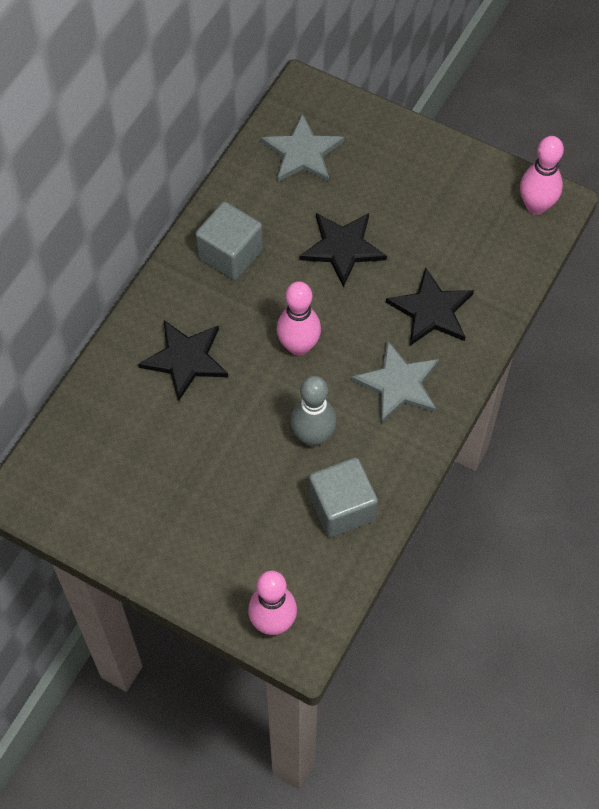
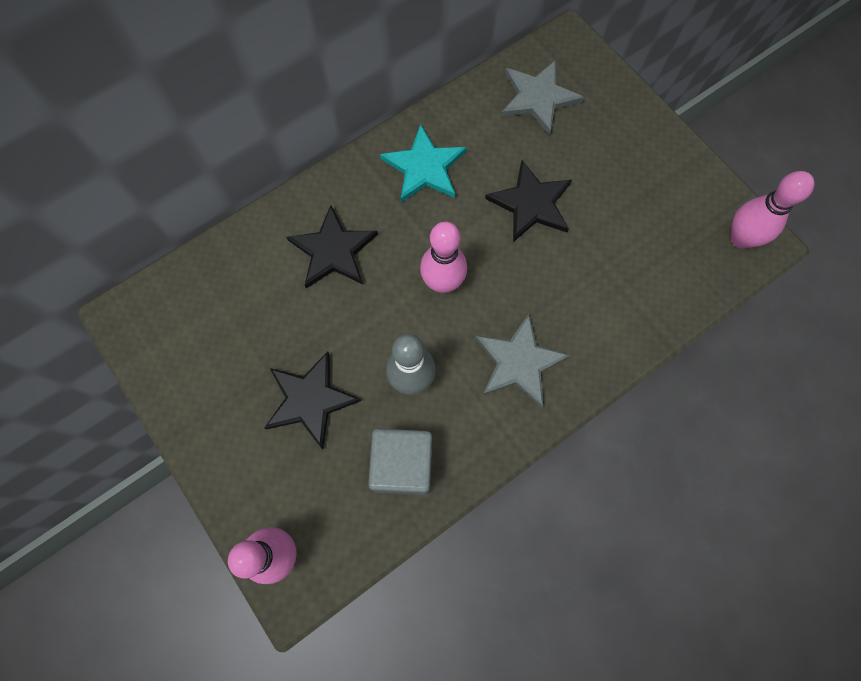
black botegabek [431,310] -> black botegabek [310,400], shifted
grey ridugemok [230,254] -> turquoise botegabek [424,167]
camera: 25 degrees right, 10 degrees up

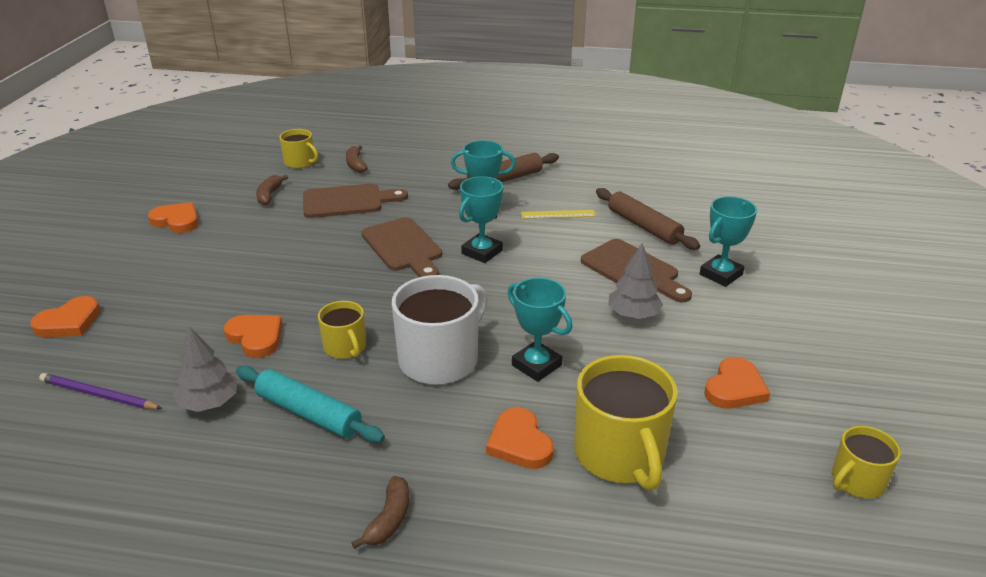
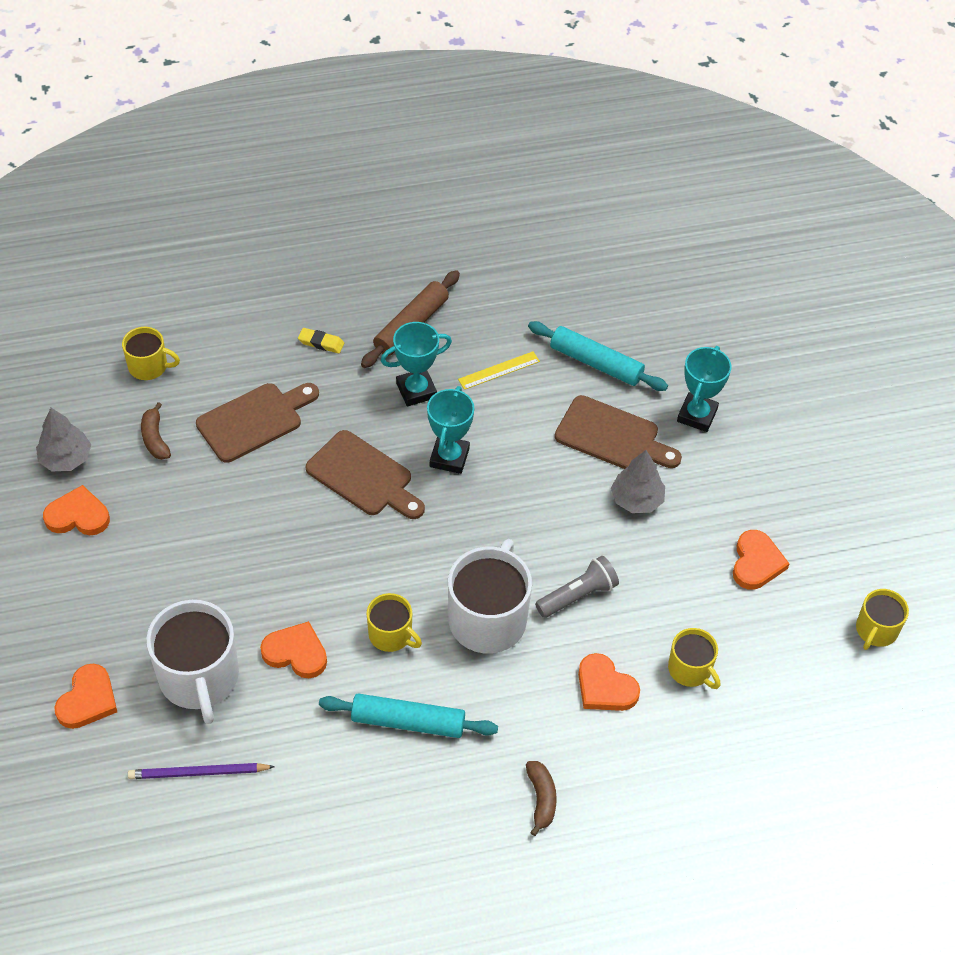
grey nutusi [209,403] -> grey nutusi [66,458], shifted
none -> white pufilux [199,678]
none -> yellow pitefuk [321,343]
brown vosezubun [644,226] -> turquoise vosezubun [596,363]
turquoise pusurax [536,365] -> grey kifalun [578,595]
yellow pufilux [620,454] -> yellow pufilux [690,669], x0.55
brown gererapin [356,165] -> none
camera: 25 degrees left, 20 degrees up

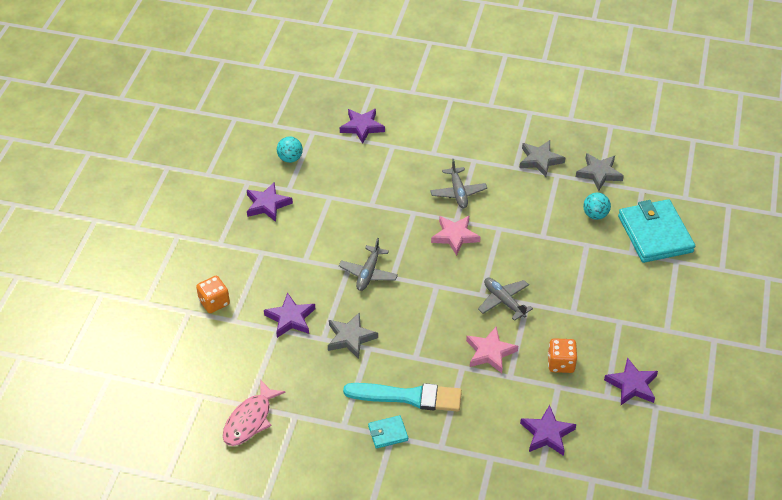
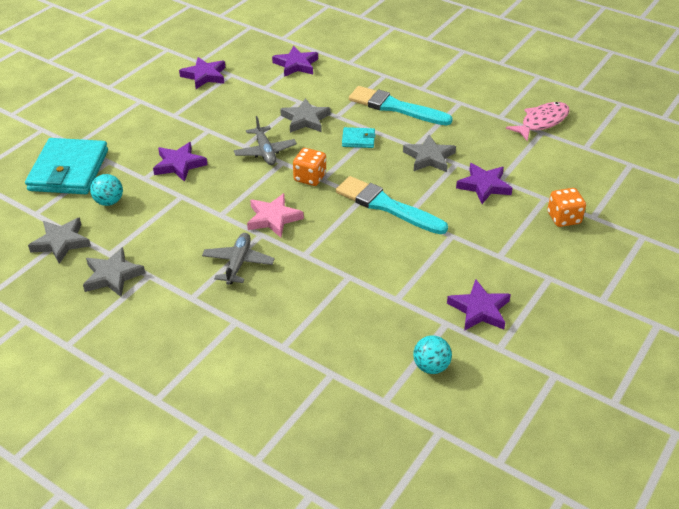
purple botegabek [362,127] -> purple botegabek [179,164], shifted
pink botegabek [490,352] -> grey botegabek [305,119]
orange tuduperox [561,363] -> orange tuduperox [310,177], shifted
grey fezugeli [368,273] -> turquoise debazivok [386,206]
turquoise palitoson [388,433] -> turquoise palitoson [358,139], shifted
camera: 160 degrees left, 5 degrees down

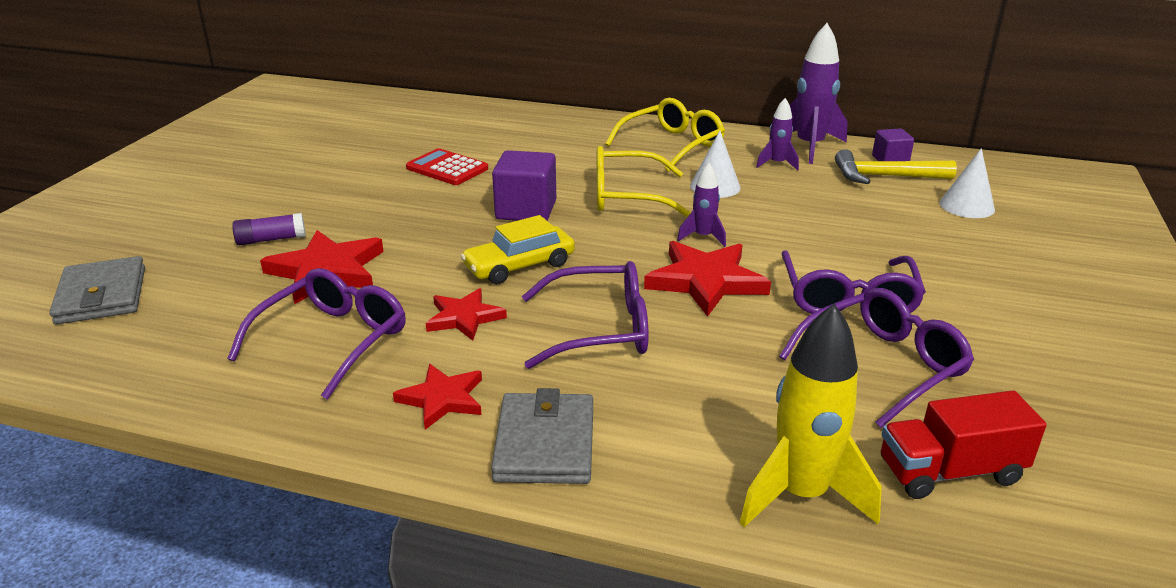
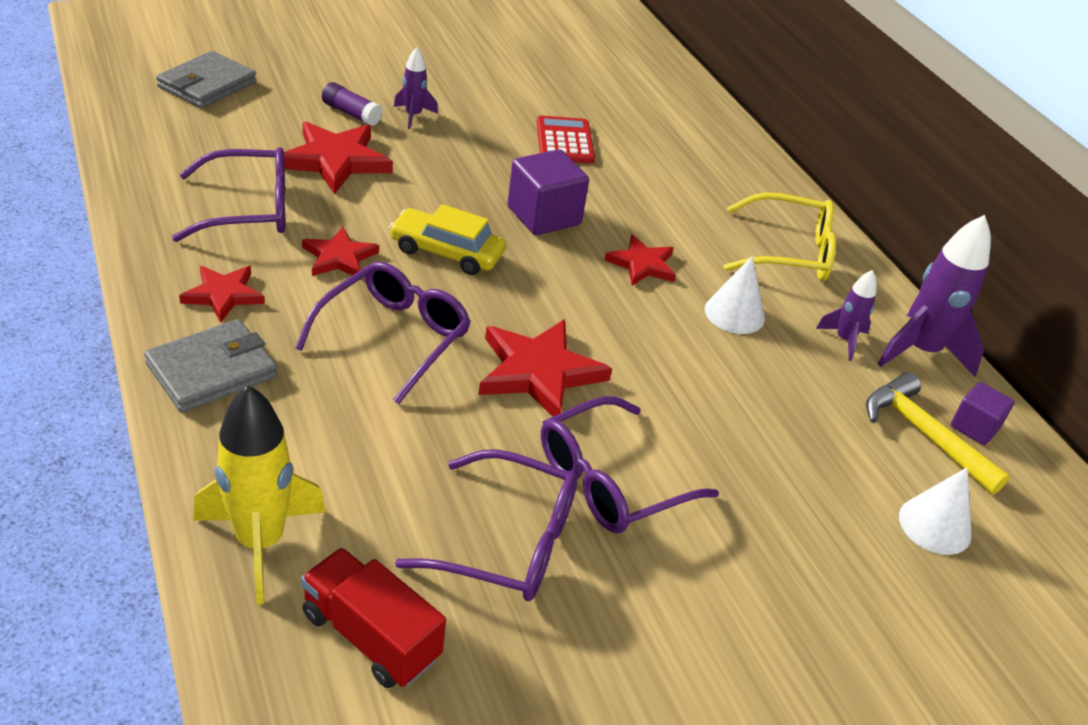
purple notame [599,329] -> purple notame [393,337], 105 degrees counterclockwise
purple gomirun [703,237] -> purple gomirun [413,116], shifted
yellow notame [627,196] -> red botegabek [642,264]
camera: 45 degrees right, 10 degrees up

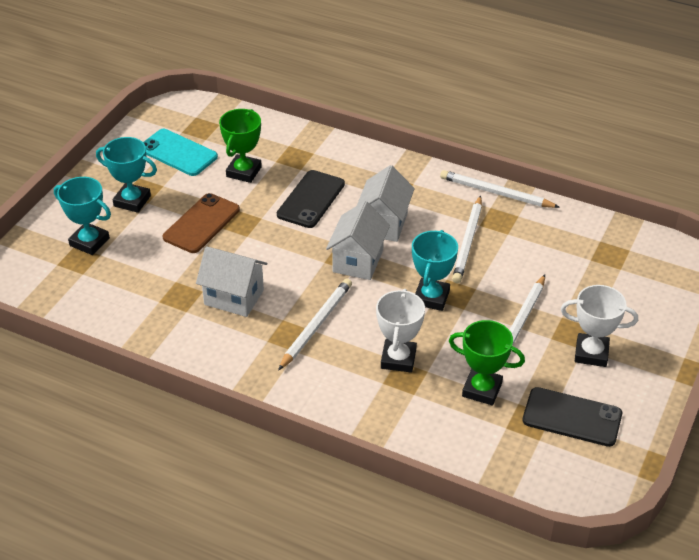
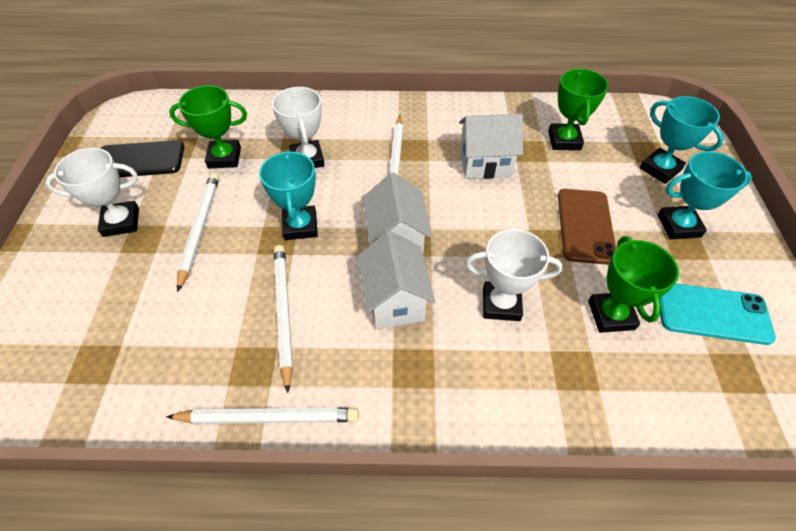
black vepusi [311,199] -> white pusurax [501,304]
none -> green pusurax [564,140]
turquoise pusurax [89,242] -> turquoise pusurax [660,169], 45 degrees clockwise
camera: 155 degrees right, 10 degrees up

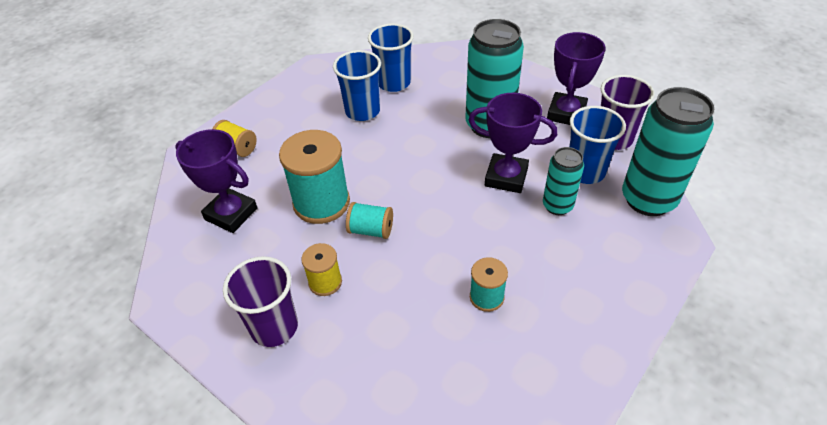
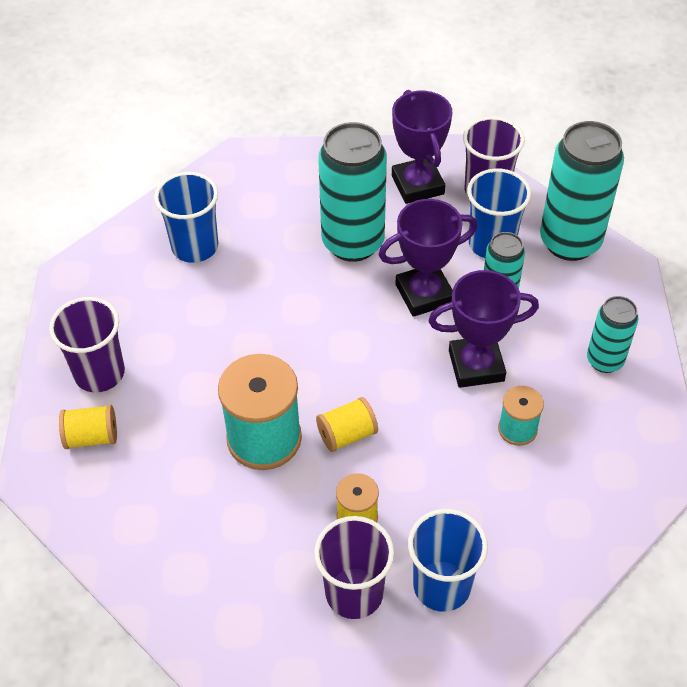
none -> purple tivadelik [99,373]
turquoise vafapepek [371,230] -> yellow vafapepek [347,434]
blue tivadelik [362,111] -> blue tivadelik [442,586], shifted
purple pusurax [231,214] -> purple pusurax [476,366], shifted
none -> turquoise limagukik [604,360]
camera: 40 degrees left, 5 degrees up

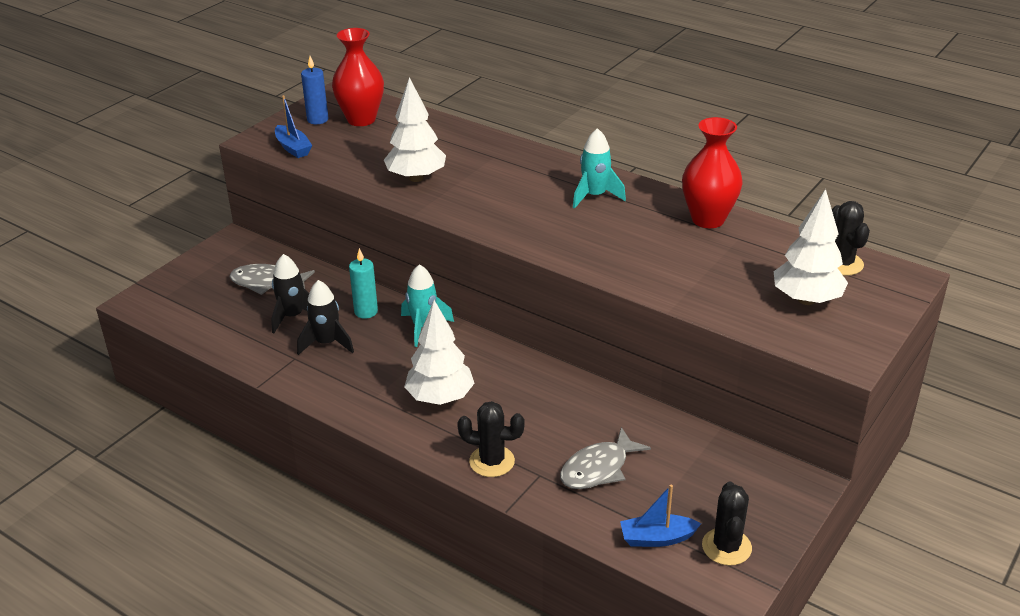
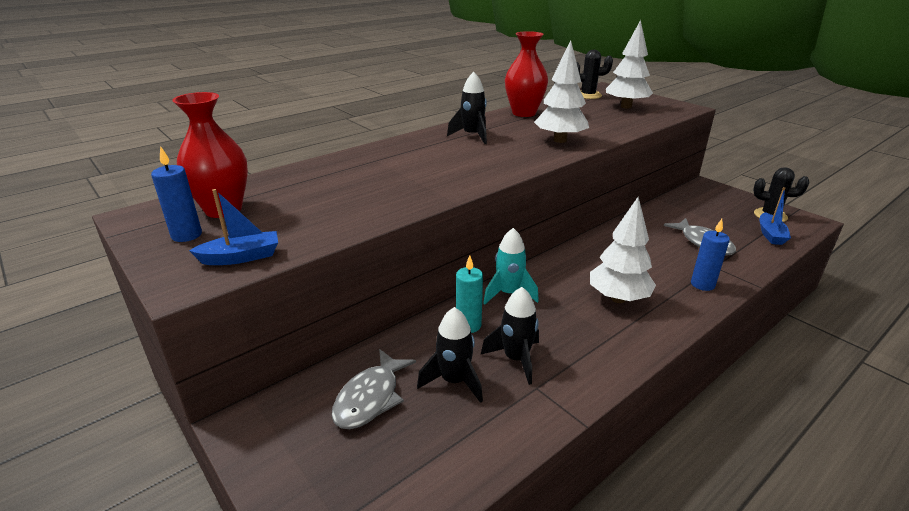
turquoise gomirun [595,196] -> black gomirun [472,136]
white nutusi [416,178] -> white nutusi [560,140], shifted
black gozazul [492,461] -> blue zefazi [702,284]
camera: 75 degrees left, 5 degrees down

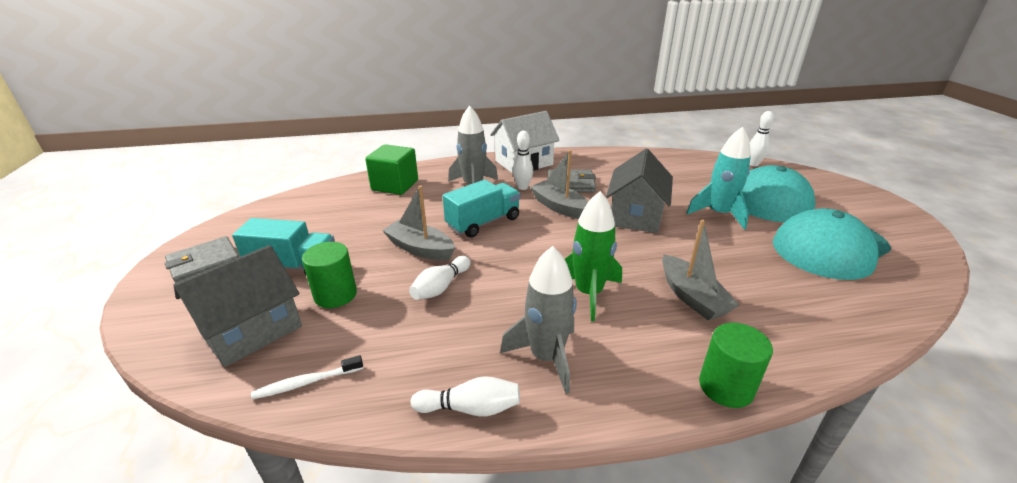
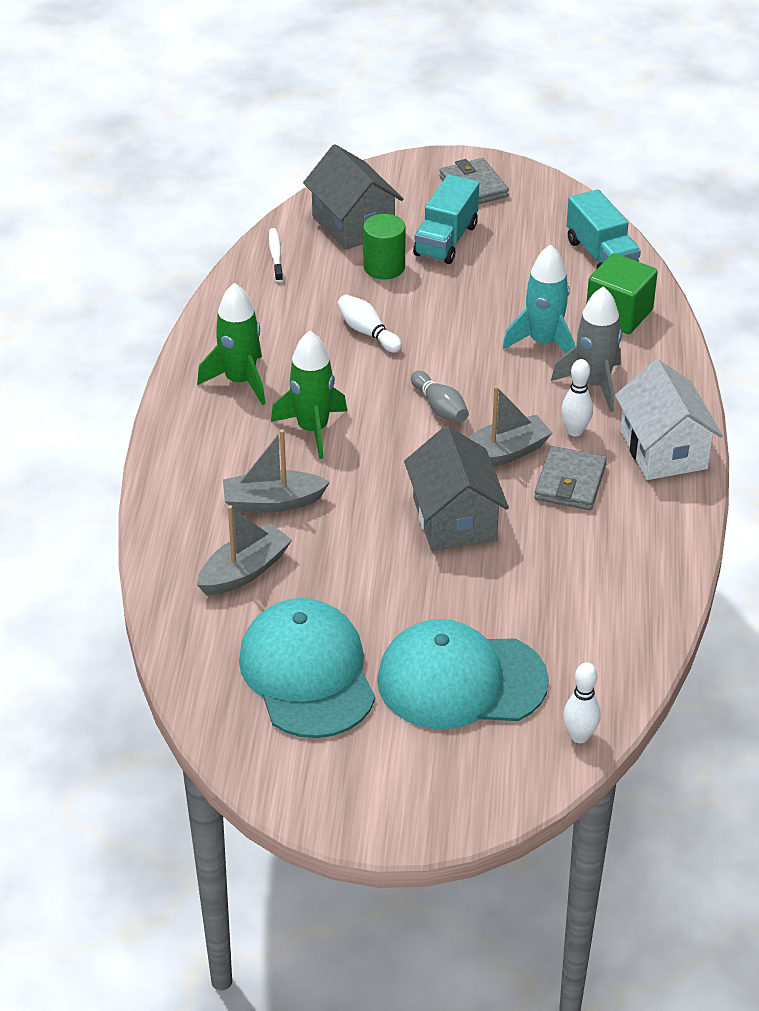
grey gomirun [546,357] -> green gomirun [240,381]
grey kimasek [420,249] -> grey kimasek [244,571], shifted
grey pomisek [635,215] -> grey pomisek [454,519], 45 degrees clockwise
none -> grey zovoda [440,407]
turquoise gomirun [718,214] -> turquoise gomirun [543,342], shifted
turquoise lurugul [483,222] -> turquoise lurugul [601,256], shifted
white zovoda [470,408] -> none
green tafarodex [726,387] -> none
camera: 105 degrees right, 10 degrees up

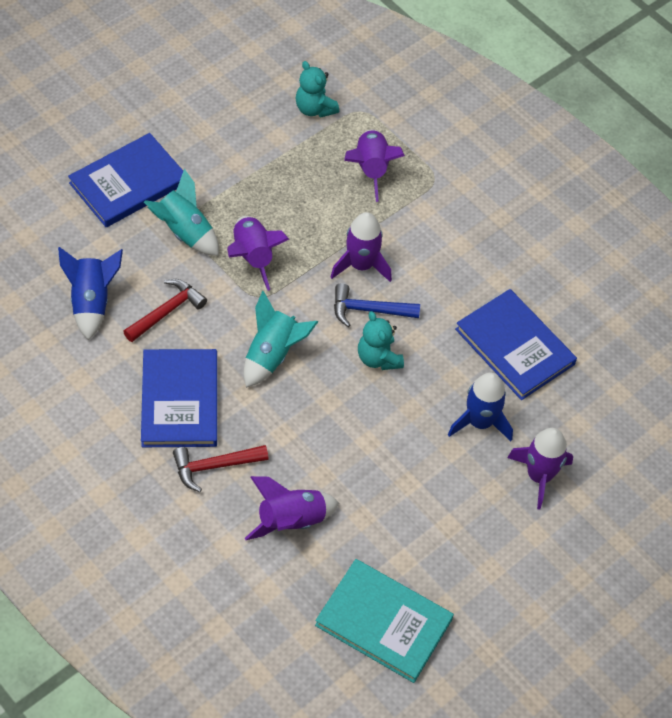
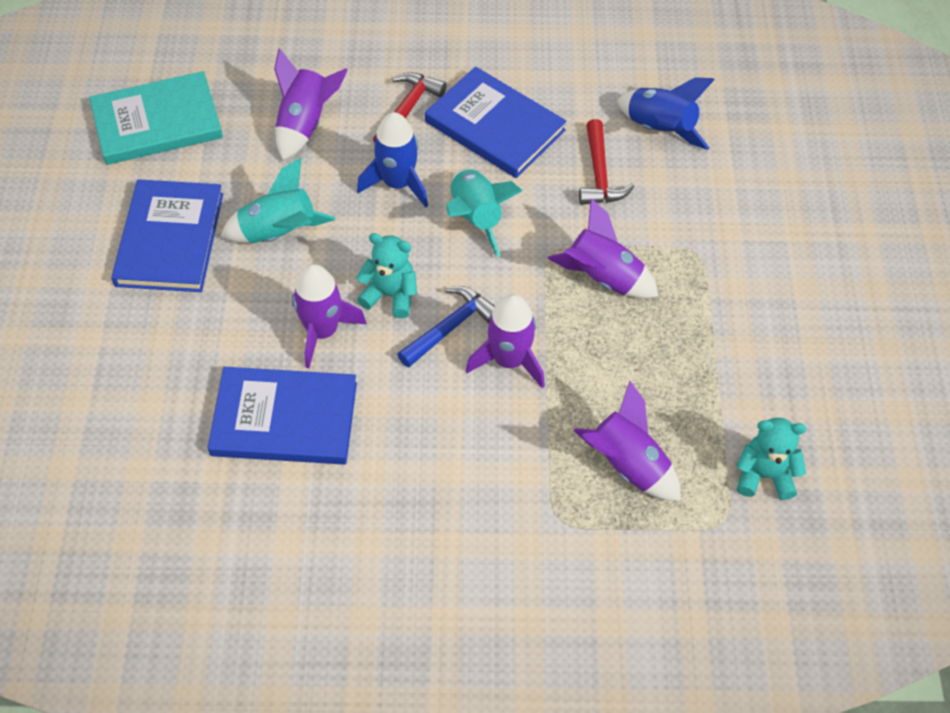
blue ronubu [128,183] -> blue ronubu [170,239], shifted
turquoise gomirun [184,232] -> turquoise gomirun [279,233], shifted
purple gomirun [539,476] -> purple gomirun [322,331], shifted
blue gomirun [480,422] -> blue gomirun [397,183], shifted
camera: 135 degrees right, 0 degrees up

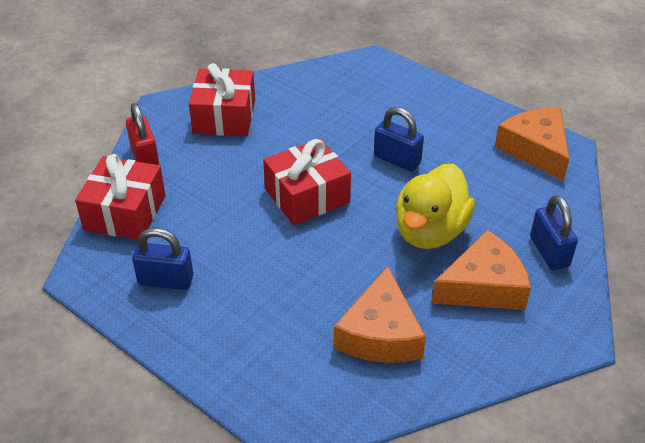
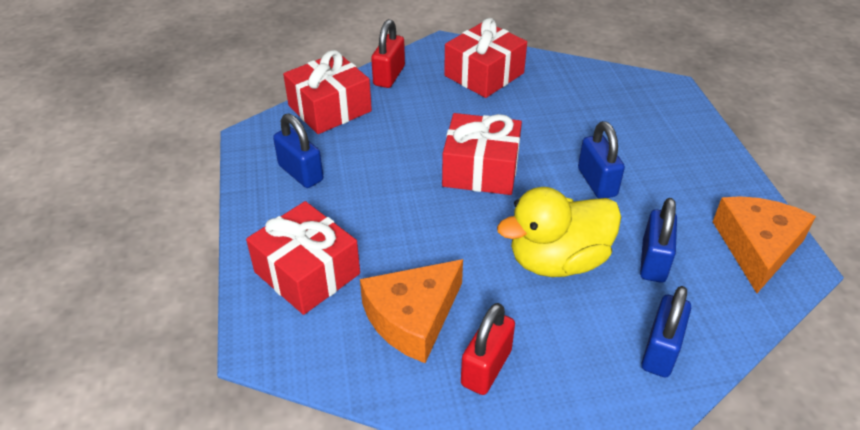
none -> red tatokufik [307,273]
none -> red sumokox [486,367]
none -> blue sumokox [653,261]
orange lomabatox [483,286] -> none
camera: 40 degrees right, 0 degrees up

